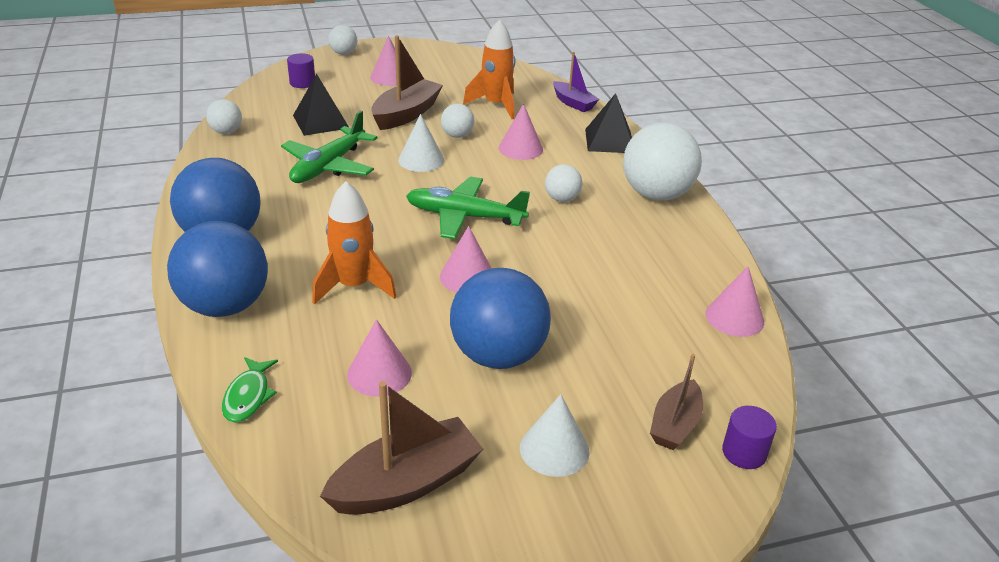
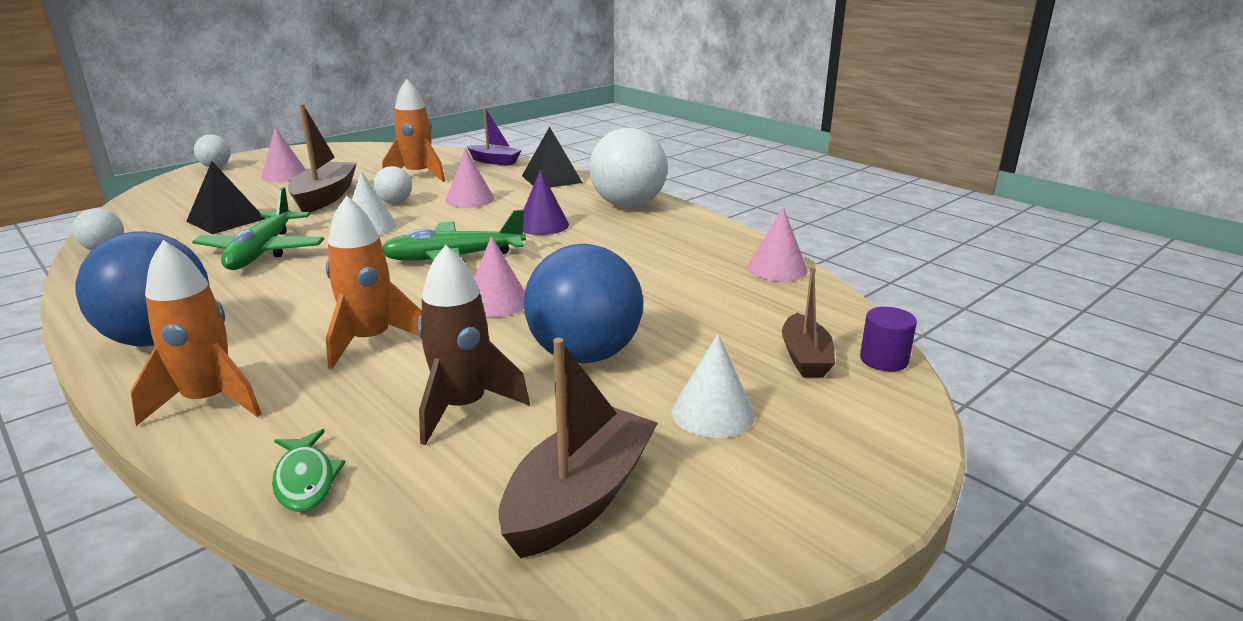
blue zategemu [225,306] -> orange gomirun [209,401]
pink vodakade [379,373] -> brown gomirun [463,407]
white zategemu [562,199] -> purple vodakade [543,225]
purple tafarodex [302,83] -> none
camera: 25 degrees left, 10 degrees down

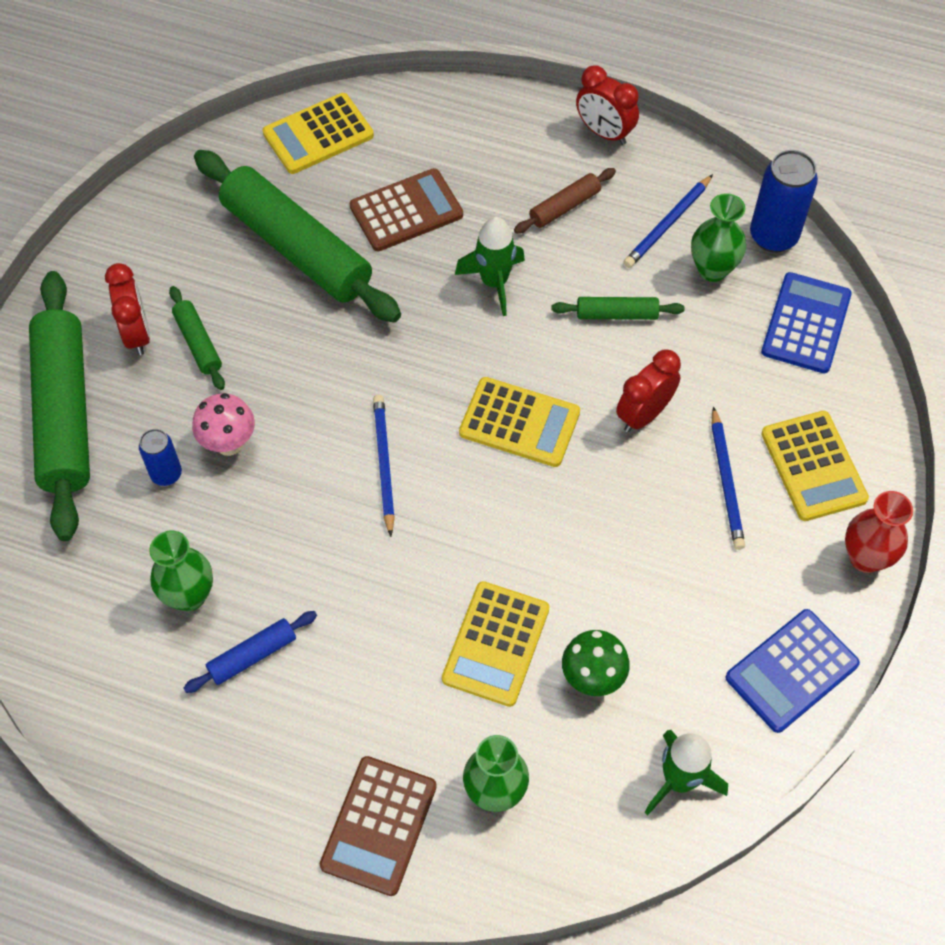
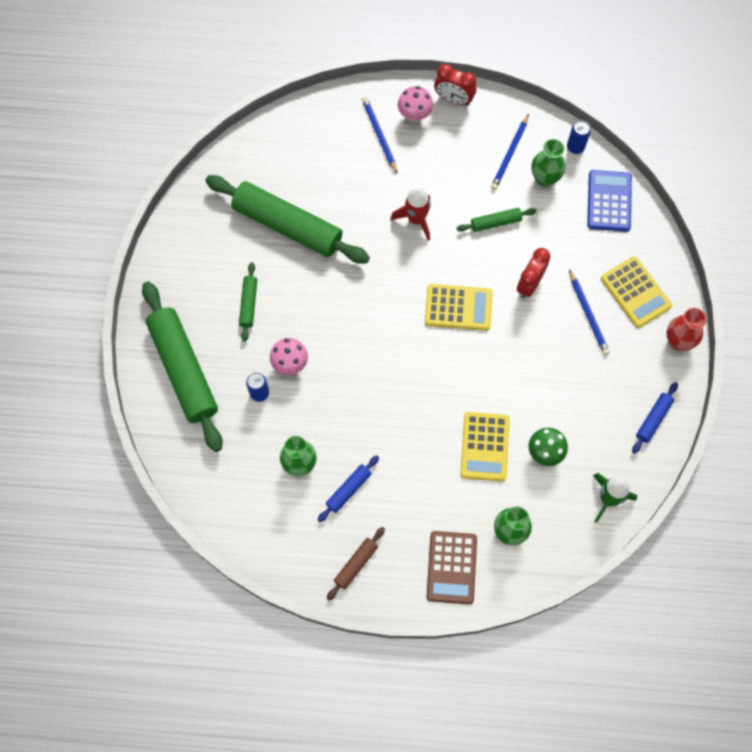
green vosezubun [198,343] -> green vosezubun [248,304], 45 degrees clockwise
brown vosezubun [564,207] -> brown vosezubun [356,564], shifted
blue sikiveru [384,464] -> blue sikiveru [379,135], shifted
green gomirun [494,282] -> red gomirun [416,219]
none -> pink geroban [414,116]
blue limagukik [773,236] -> blue limagukik [575,147], x0.59
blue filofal [791,671] -> blue vosezubun [653,419]
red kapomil [137,334] -> none
yellow filofal [318,134] -> none
brown filofal [406,211] -> none
camera: 15 degrees left, 10 degrees up

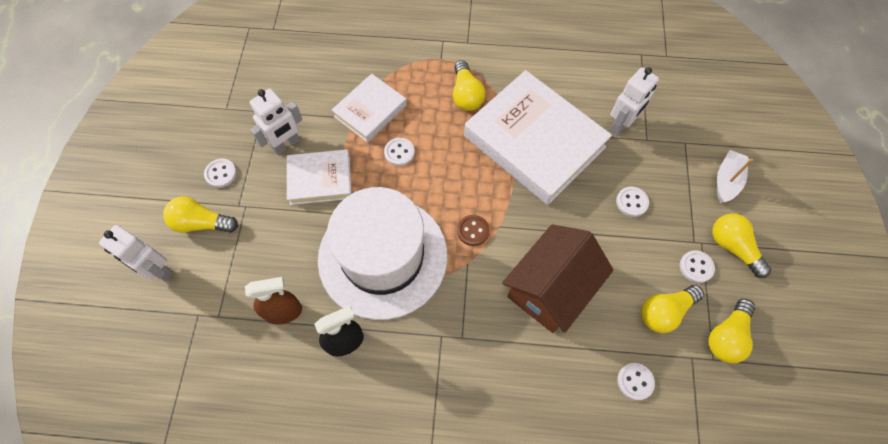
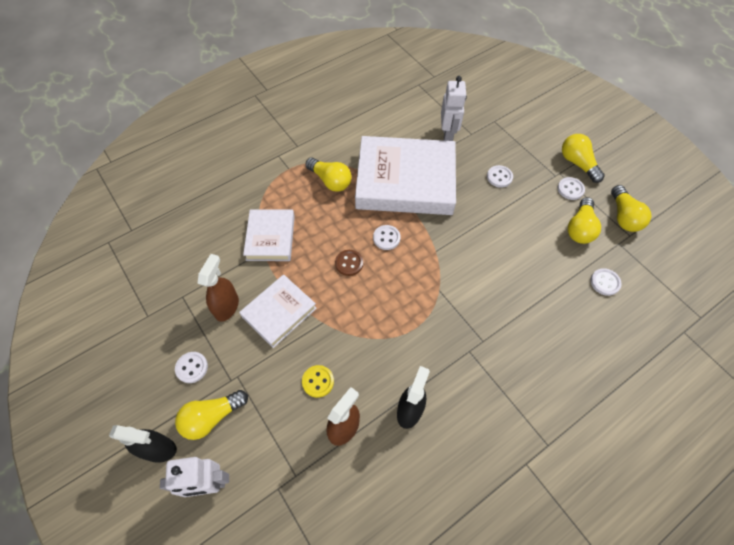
none -> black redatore [159,449]
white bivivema [286,144] -> brown redatore [227,307]
none -> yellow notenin [318,381]
brown notenin [473,231] -> brown notenin [349,263], shifted
white notenin [399,152] -> white notenin [386,238], shifted
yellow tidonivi [733,247] -> yellow tidonivi [577,163], 45 degrees clockwise
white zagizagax [383,256] -> none
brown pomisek [550,289] -> none
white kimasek [726,180] -> none
camera: 40 degrees left, 5 degrees down

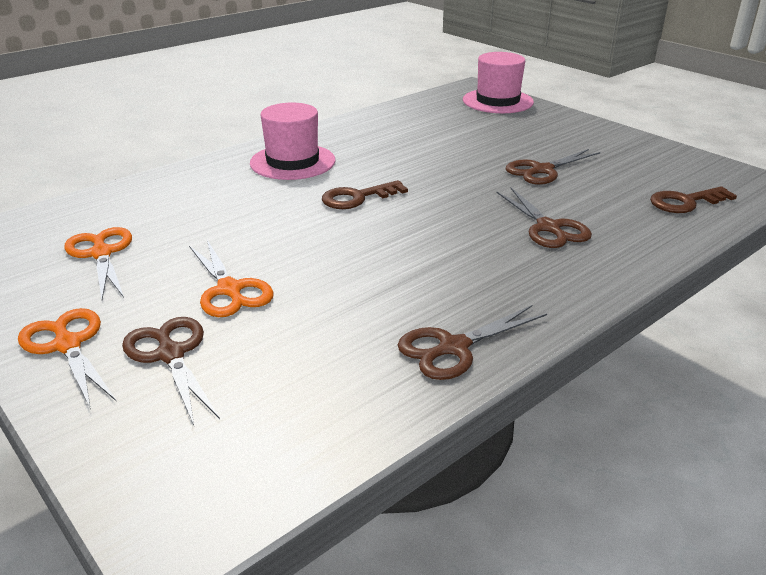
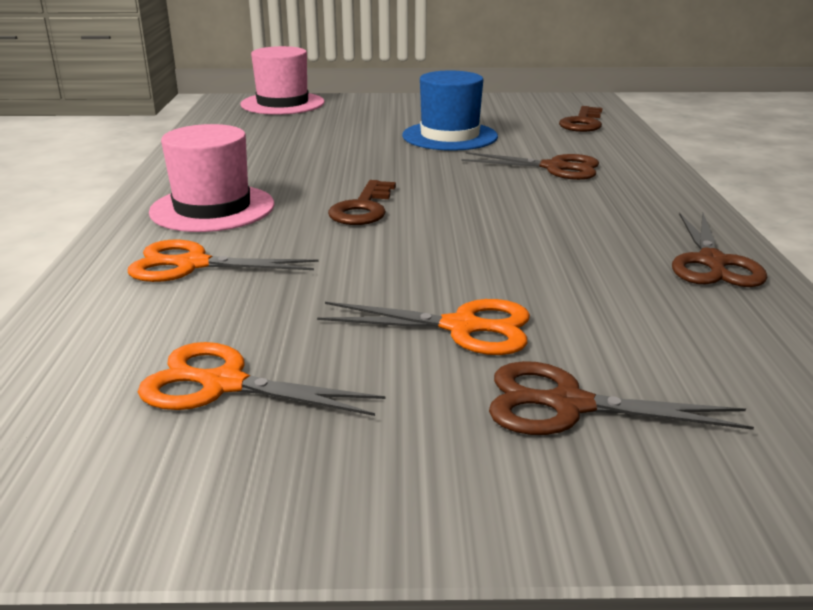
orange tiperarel [68,345] -> orange tiperarel [193,265], shifted
brown tiperarel [542,170] -> blue zagizagax [449,136]
camera: 50 degrees left, 5 degrees down

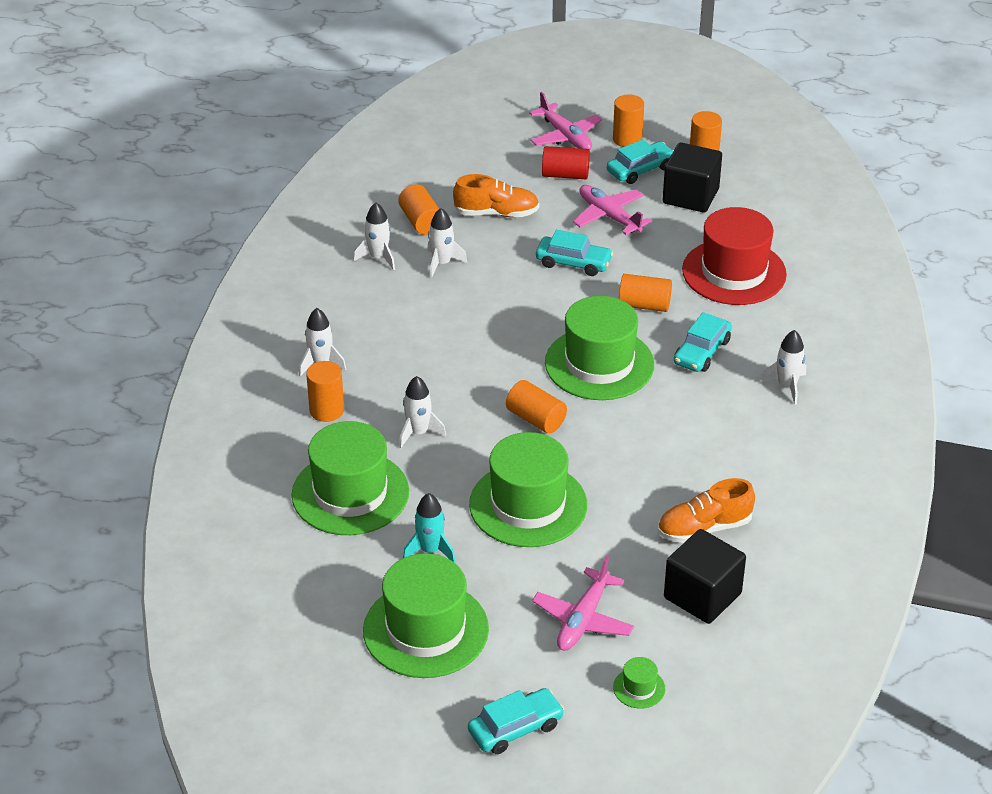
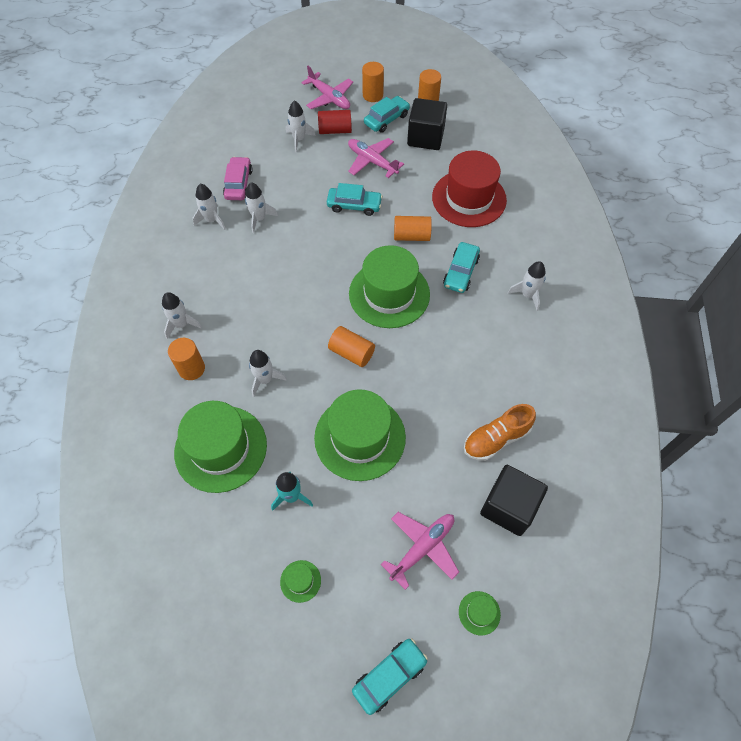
orange tafarodex [421,222] -> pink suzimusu [238,184]
green zagizagax [425,630] -> green zagizagax [300,581], x0.40
none -> white gomirun [299,139]
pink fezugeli [583,619] -> pink fezugeli [422,548], 150 degrees counterclockwise
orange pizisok [496,213] -> none
camera: 10 degrees left, 20 degrees up

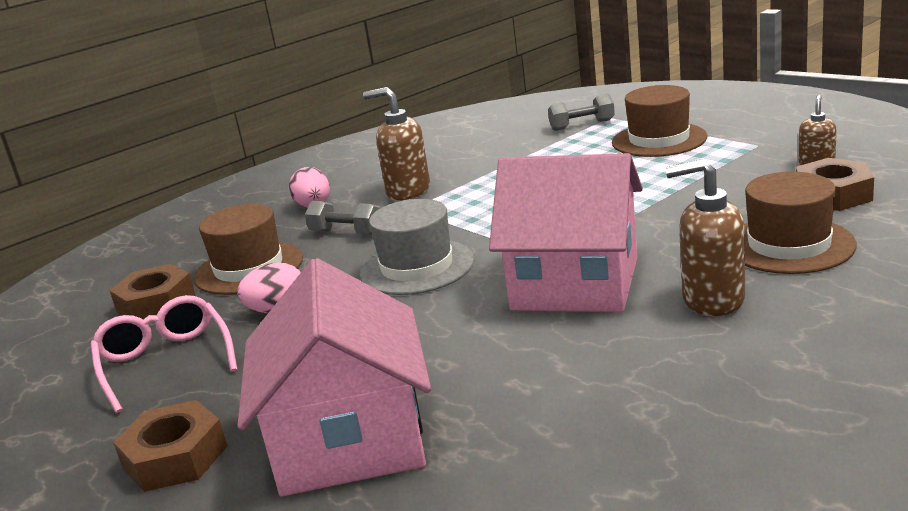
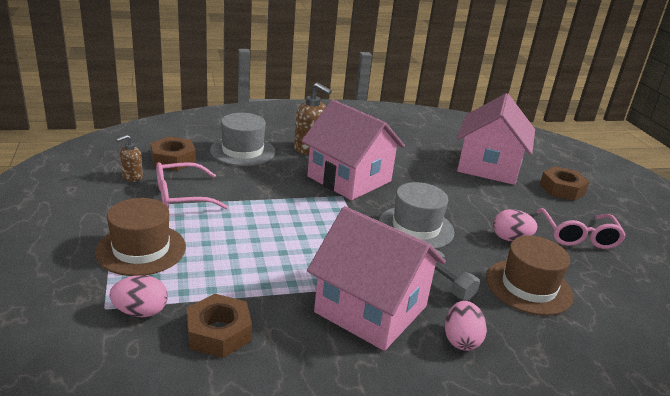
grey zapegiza [582,125] -> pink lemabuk [141,312]
none -> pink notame [181,196]
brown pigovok [156,303] -> brown pigovok [218,332], shifted
brown zagizagax [789,245] -> grey zagizagax [242,151]
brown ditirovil [408,191] -> pink pomisek [371,309]
camera: 160 degrees left, 5 degrees up

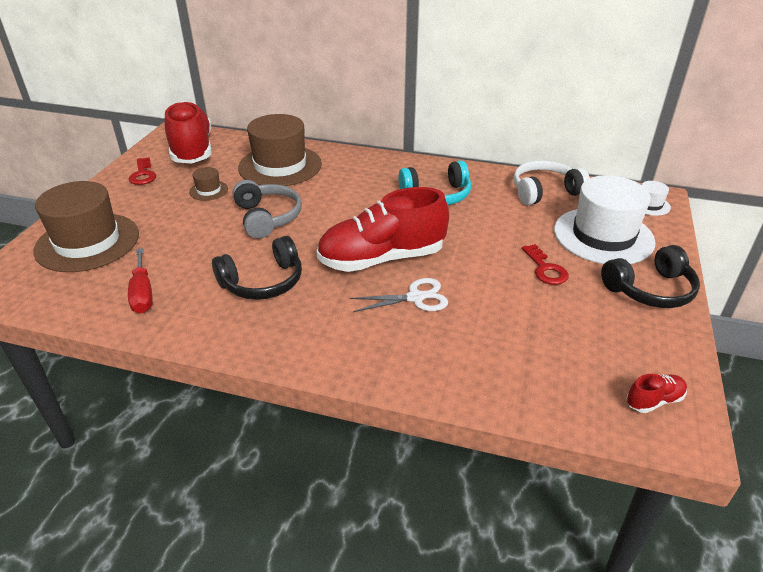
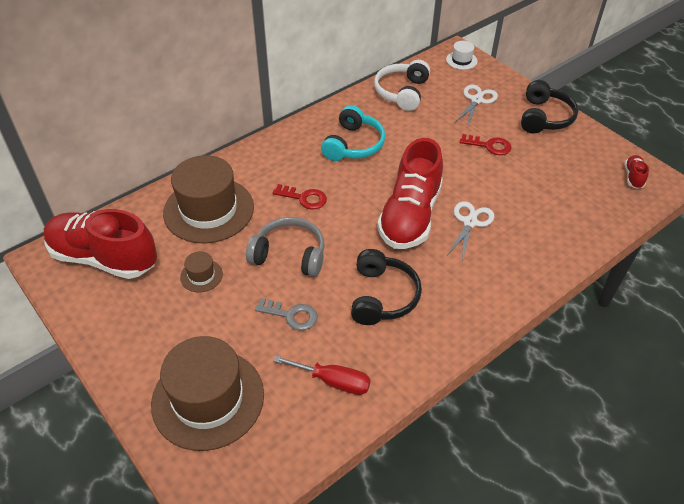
none -> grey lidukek [291,315]
red lidukek [143,174] -> red lidukek [304,198], shifted
white zagizagax [603,236] -> white tiperarel [476,100]
camera: 55 degrees left, 10 degrees up

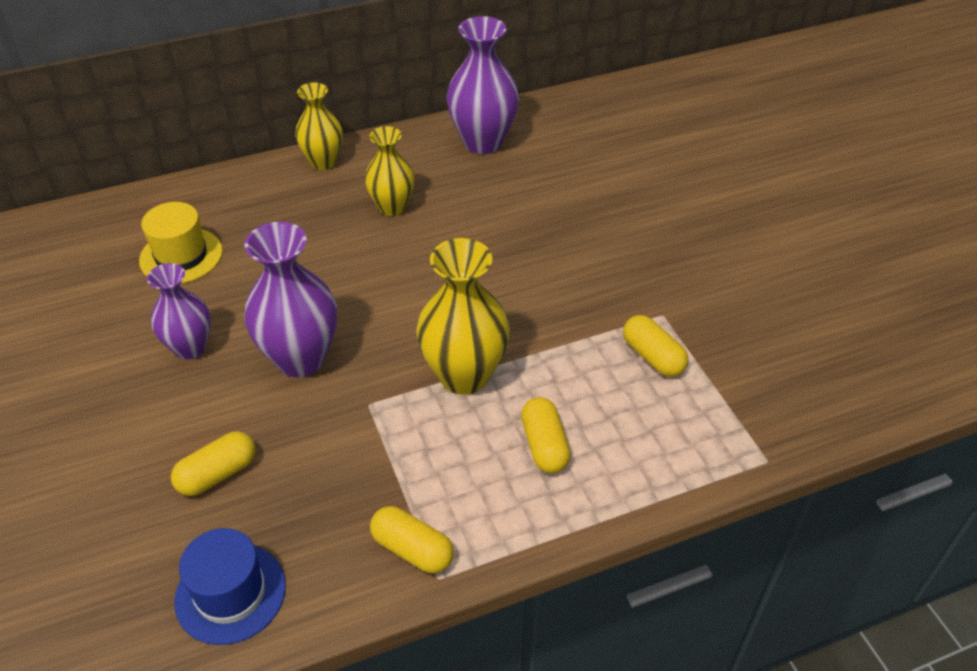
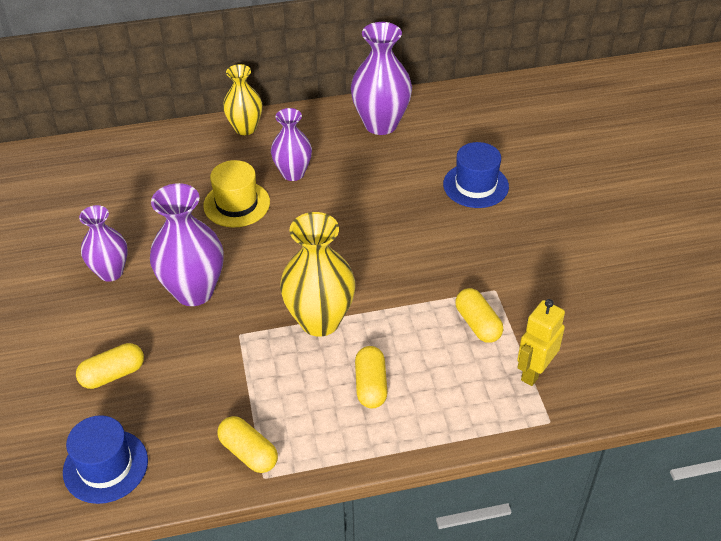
yellow zagizagax [181,256] -> yellow zagizagax [236,204], shifted
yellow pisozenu [392,207] -> purple pisozenu [293,173]
none -> blue zagizagax [475,185]
none -> yellow bivivema [534,372]
camera: 10 degrees right, 0 degrees up

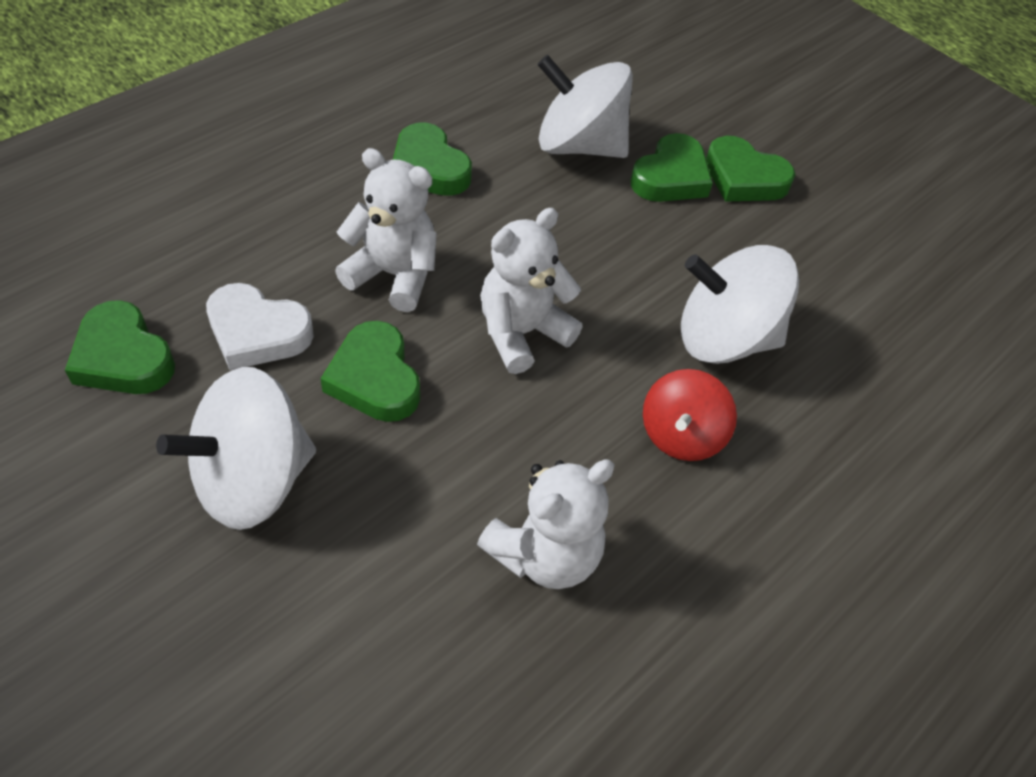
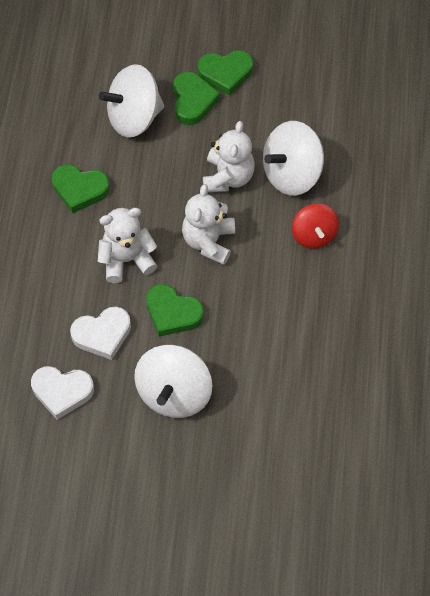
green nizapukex [123,357] -> white nizapukex [62,392]
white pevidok [545,554] -> white pevidok [228,177], shifted
camera: 35 degrees left, 10 degrees up

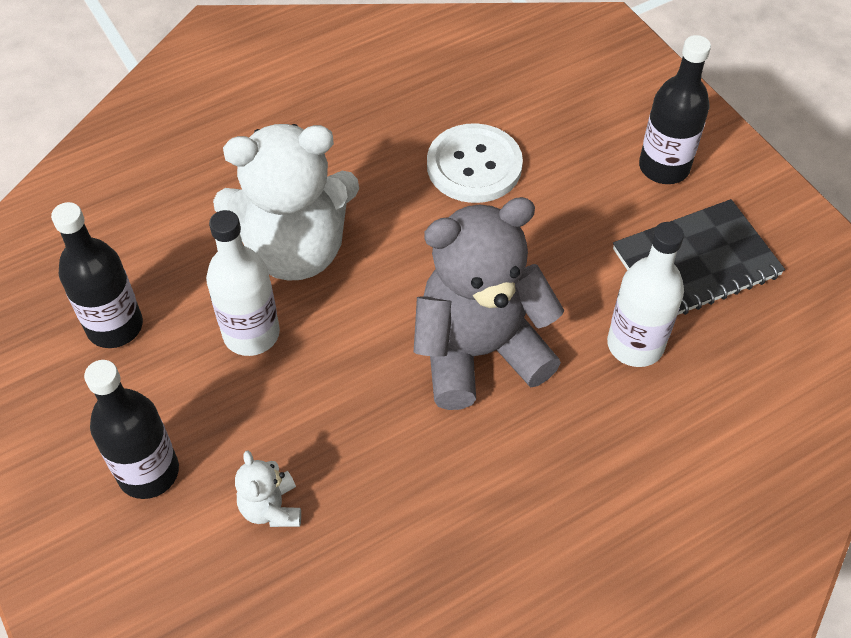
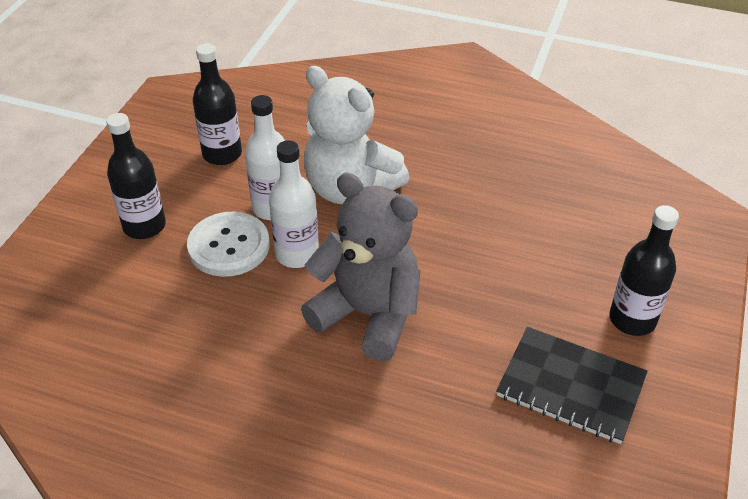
white notenin [474,165] -> white notenin [229,246], shifted
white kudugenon [635,345] -> white kudugenon [297,254], shifted
white pevidok [271,508] -> none
camera: 50 degrees right, 10 degrees down

